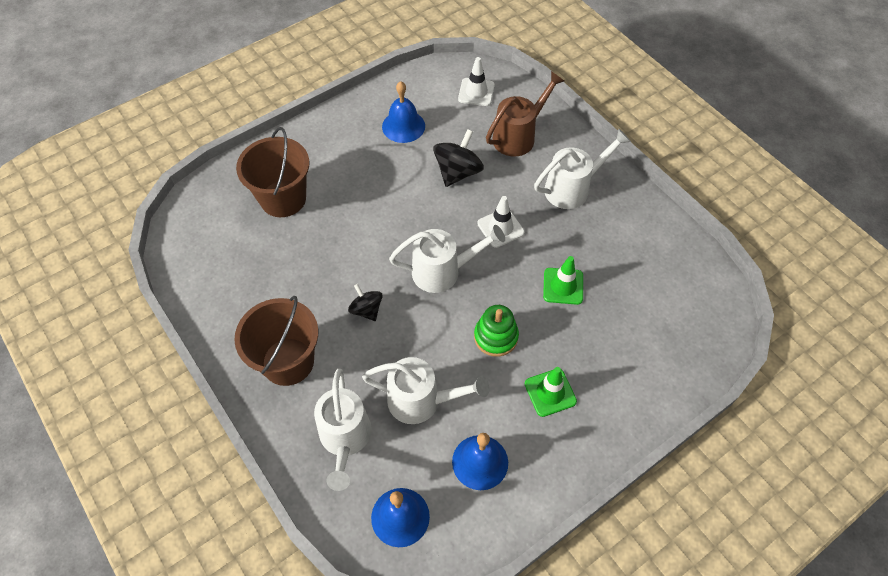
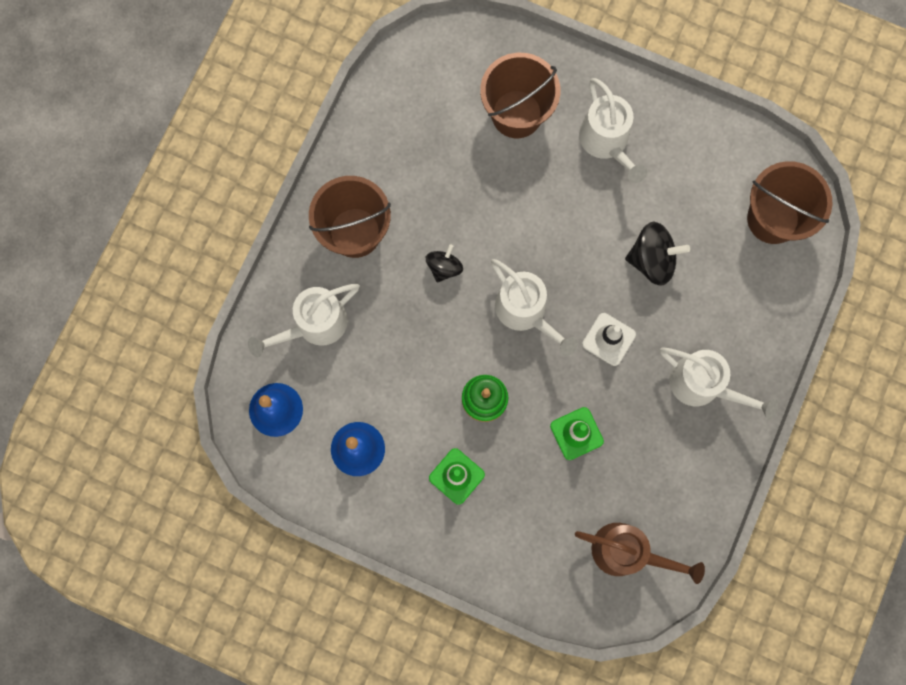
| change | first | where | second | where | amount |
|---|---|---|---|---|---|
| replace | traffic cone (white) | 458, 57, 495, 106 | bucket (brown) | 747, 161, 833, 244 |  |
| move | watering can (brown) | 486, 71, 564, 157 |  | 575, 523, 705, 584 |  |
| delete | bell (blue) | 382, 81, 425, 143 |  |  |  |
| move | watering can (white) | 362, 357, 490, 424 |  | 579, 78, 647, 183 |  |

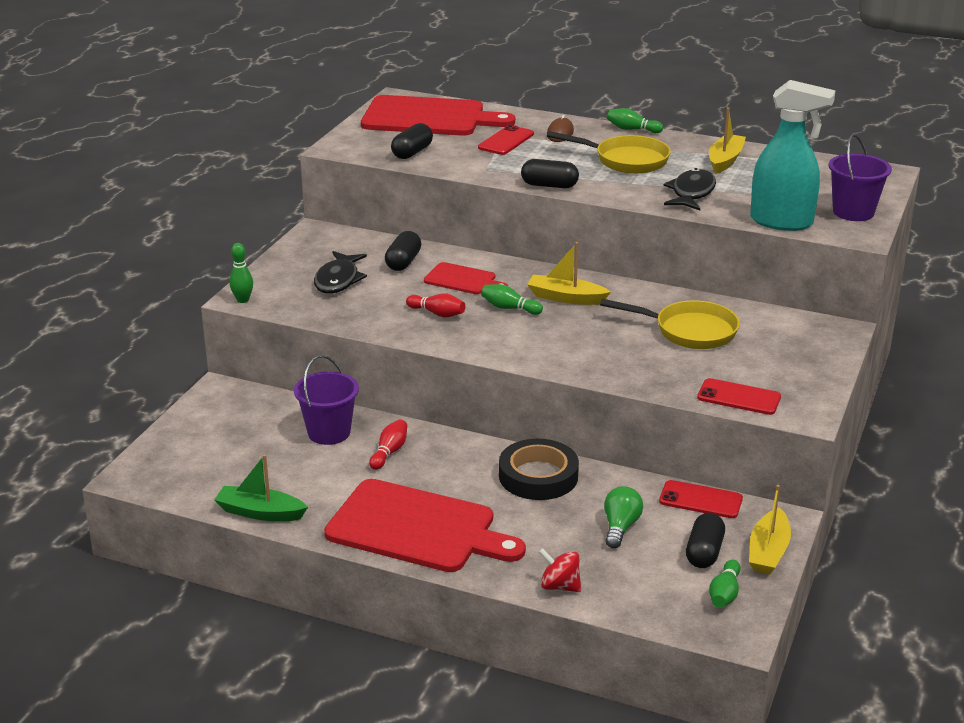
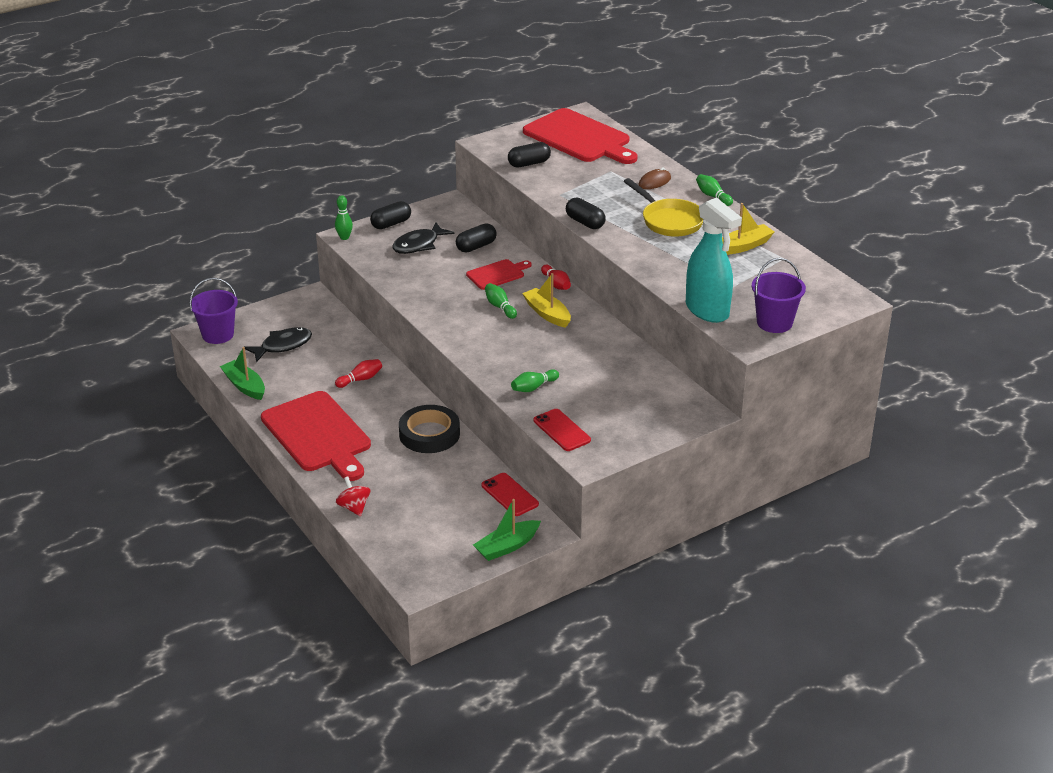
| change | first | where | second | where | amount |
|---|---|---|---|---|---|
| delete | phone (red) | 478, 125, 534, 155 |  |  |  |
| move | fish (black) | 664, 168, 716, 211 |  | 244, 327, 312, 362 |  |
| rotate | cutting board (red) | 424, 262, 508, 294 |  | 466, 259, 532, 290 | 90 degrees counterclockwise |
| move | bowling pin (red) | 406, 293, 465, 317 |  | 541, 264, 571, 290 |  |
| delete | pan (yellow) | 600, 299, 740, 349 |  |  |  |
| move | bucket (purple) | 294, 355, 359, 445 |  | 189, 278, 238, 344 |  |
| recolor | boat (yellow) | 749, 485, 791, 575 | boat (green) | 473, 499, 541, 561 |  |
| delete | light bulb (green) | 604, 486, 643, 548 |  |  |  |
| move | capsule (black) | 686, 513, 725, 568 |  | 370, 201, 411, 229 |  |
| move | bowling pin (green) | 709, 560, 741, 608 |  | 511, 369, 559, 392 |  |

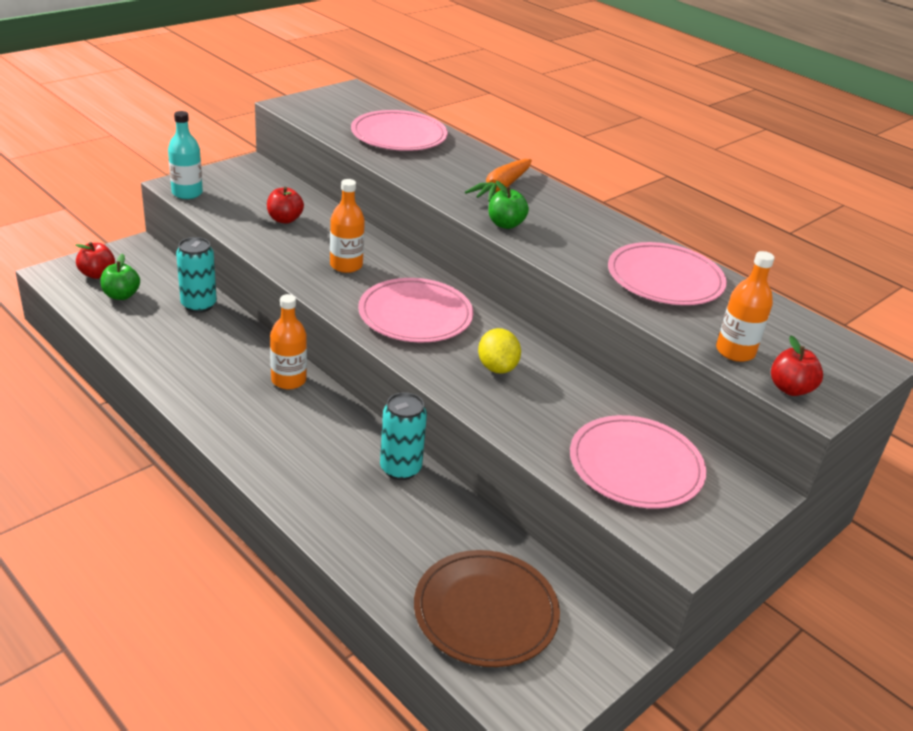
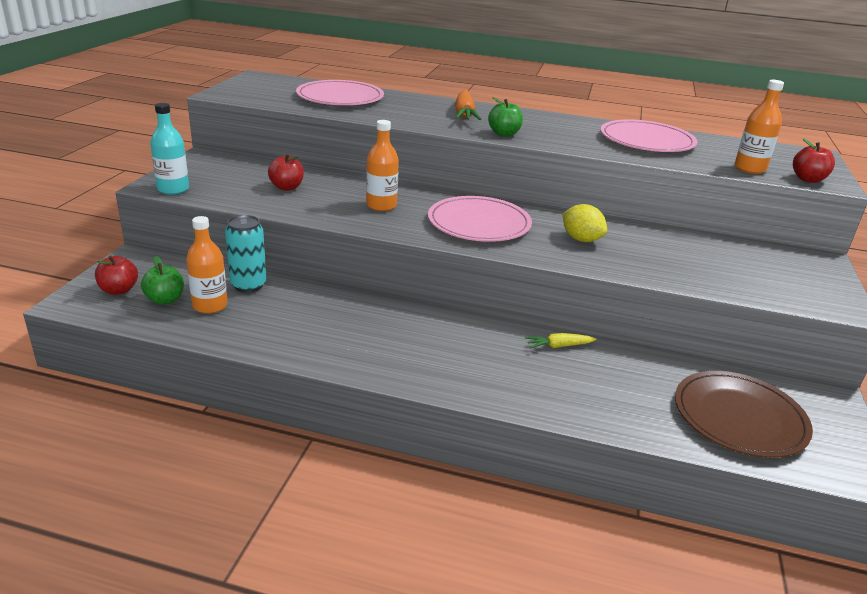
| change | first | where | second | where | amount |
|---|---|---|---|---|---|
| move | bottle (orange) | 270, 294, 307, 389 |  | 186, 216, 228, 314 |  |
| replace | can (turquoise) | 380, 392, 427, 480 | carrot (yellow) | 525, 333, 597, 348 |  |
| delete | plate (pink) | 570, 415, 706, 509 |  |  |  |

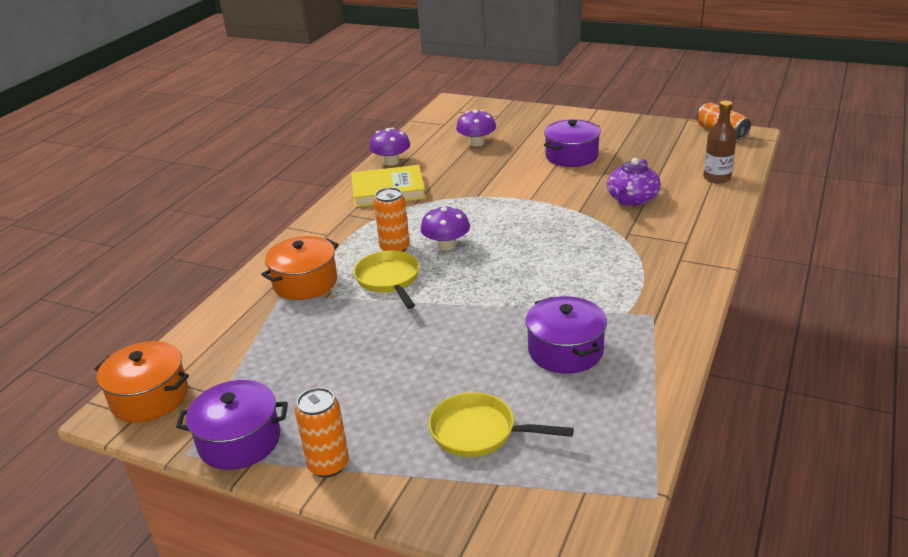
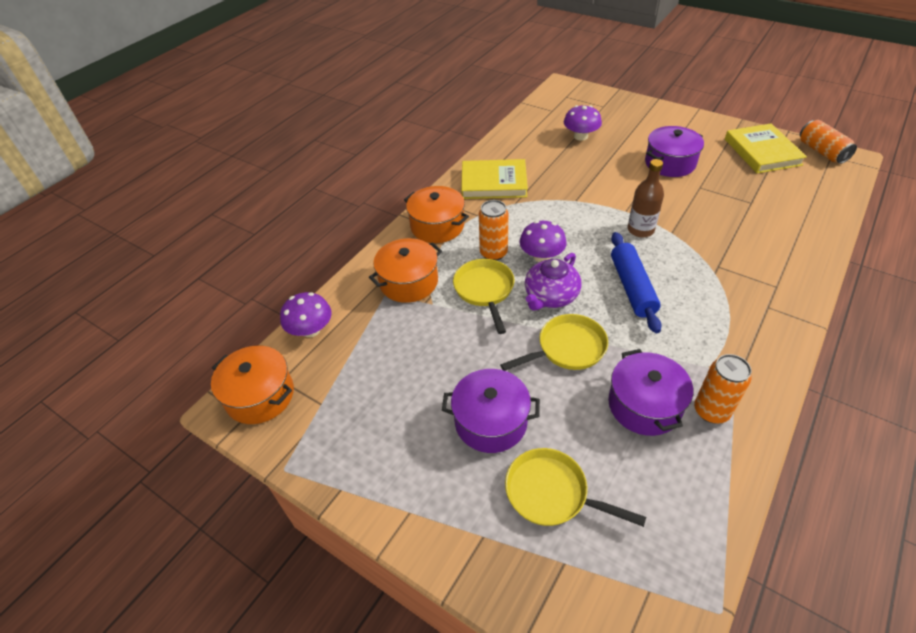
| change | first | where | second | where | amount |
|---|---|---|---|---|---|
| move | bottle (brown) | 703, 101, 737, 184 |  | 628, 159, 664, 238 |  |
| move | mushroom (purple) | 369, 128, 410, 166 |  | 280, 292, 332, 337 |  |
| move | teapot (purple) | 607, 158, 661, 206 |  | 525, 253, 582, 311 |  |
| move | pot (purple) | 176, 380, 288, 470 |  | 442, 369, 540, 453 |  |
| move | can (orange) | 295, 387, 349, 477 |  | 694, 354, 751, 423 |  |
| insert |  |  | book (yellow) | 725, 123, 807, 173 |  |
| insert |  |  | pot (orange) | 404, 186, 469, 243 |  |
| insert |  |  | rolling pin (blue) | 611, 232, 662, 333 |  |
| insert |  |  | pan (yellow) | 500, 314, 608, 371 |  |

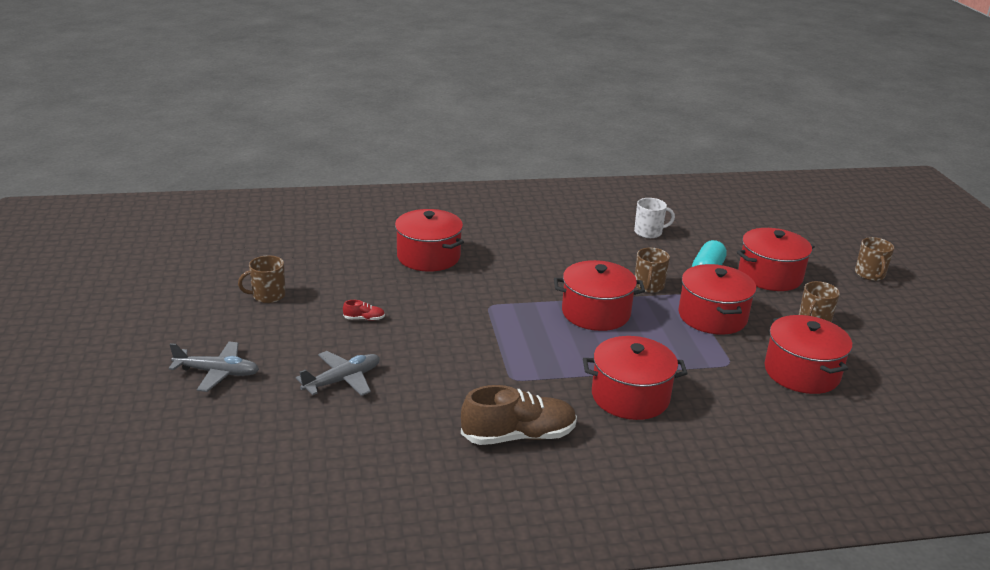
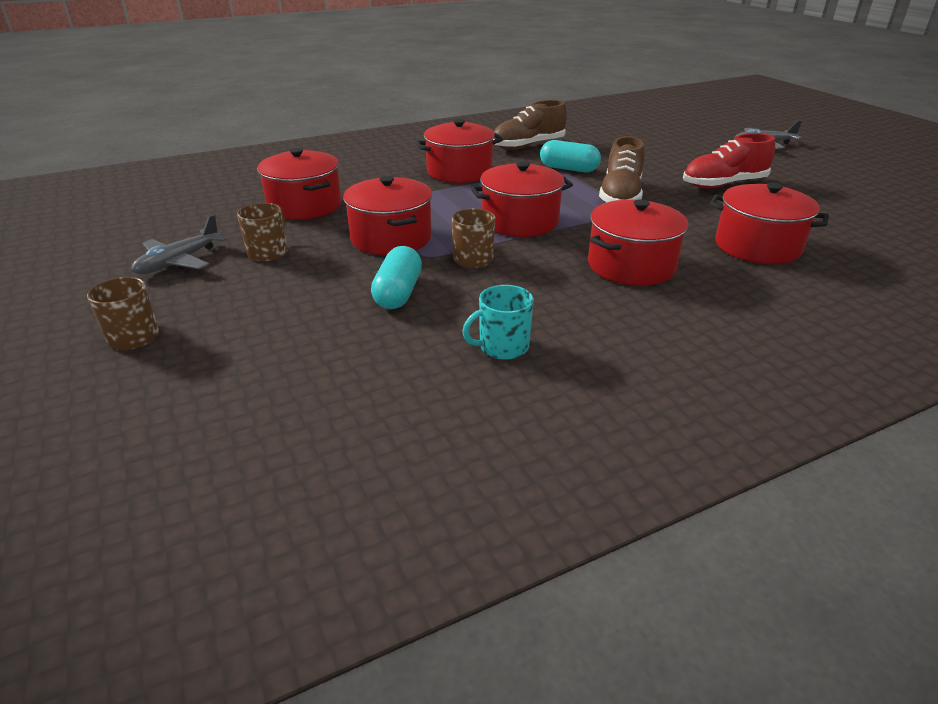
| change | first | where | second | where | amount |
|---|---|---|---|---|---|
| recolor | mug (white) | 634, 198, 675, 238 | mug (turquoise) | 462, 285, 534, 360 |  |
| move | pot (red) | 737, 228, 815, 291 |  | 588, 199, 688, 286 |  |
| delete | mug (brown) | 238, 255, 286, 303 |  |  |  |
| resize | shoe (red) | 343, 300, 385, 321 |  | 683, 133, 775, 188 | x2.41 |
| move | plane (grey) | 296, 351, 380, 396 |  | 131, 215, 227, 274 |  |
| insert |  |  | shoe (brown) | 599, 136, 644, 202 |  |
| insert |  |  | capsule (turquoise) | 540, 140, 601, 172 |  |

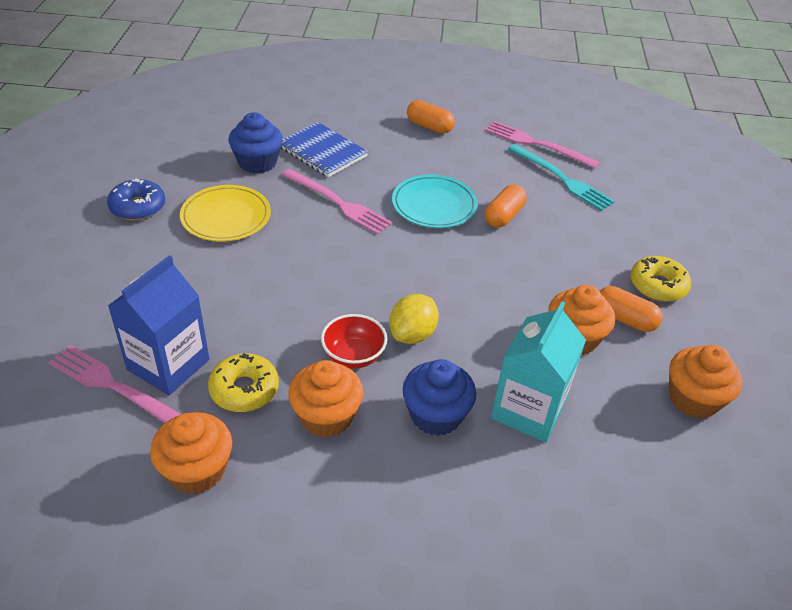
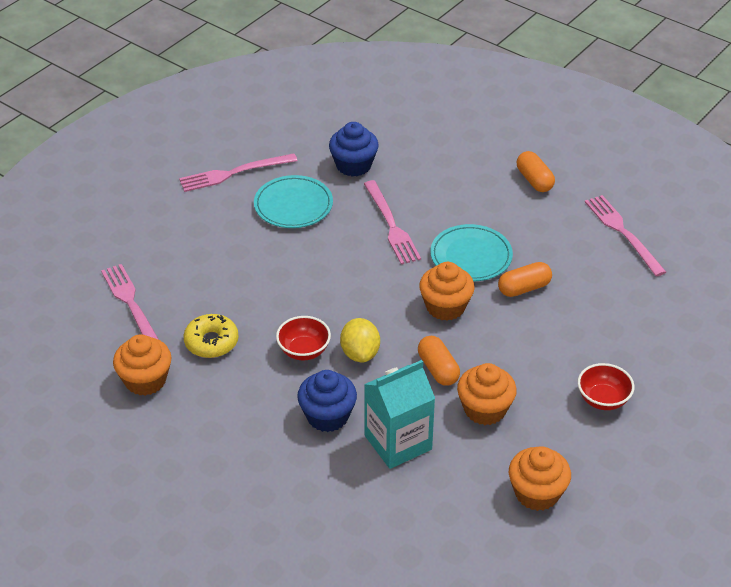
| change | first | where | second | where | amount |
|---|---|---|---|---|---|
| delete | notebook (blue) | 281, 122, 368, 177 |  |  |  |
| delete | fork (turquoise) | 508, 144, 615, 211 |  |  |  |
| replace | donut (blue) | 107, 178, 165, 221 | fork (pink) | 179, 153, 297, 192 |  |
| recolor | plate (yellow) | 180, 185, 271, 242 | plate (turquoise) | 254, 175, 333, 228 |  |
| delete | carton (blue) | 108, 255, 209, 395 |  |  |  |
| replace | donut (yellow) | 630, 256, 691, 302 | bowl (red) | 578, 363, 634, 410 |  |
| move | capsule (orange) | 600, 286, 663, 332 |  | 418, 336, 460, 386 |  |
| rotate | lemon (yellow) | 389, 294, 439, 344 |  | 340, 318, 380, 362 | 75 degrees counterclockwise |
| move | cupcake (orange) | 288, 360, 363, 438 |  | 419, 262, 475, 321 |  |

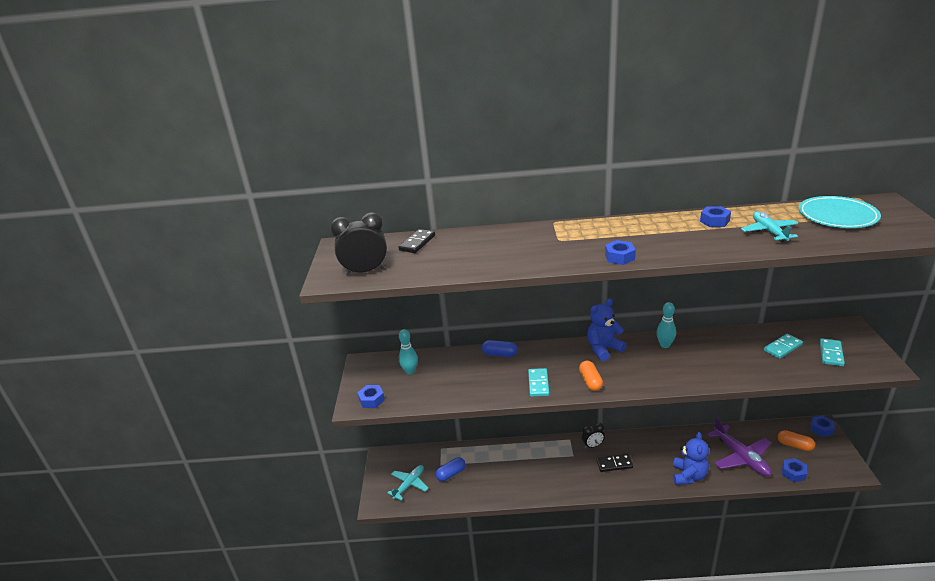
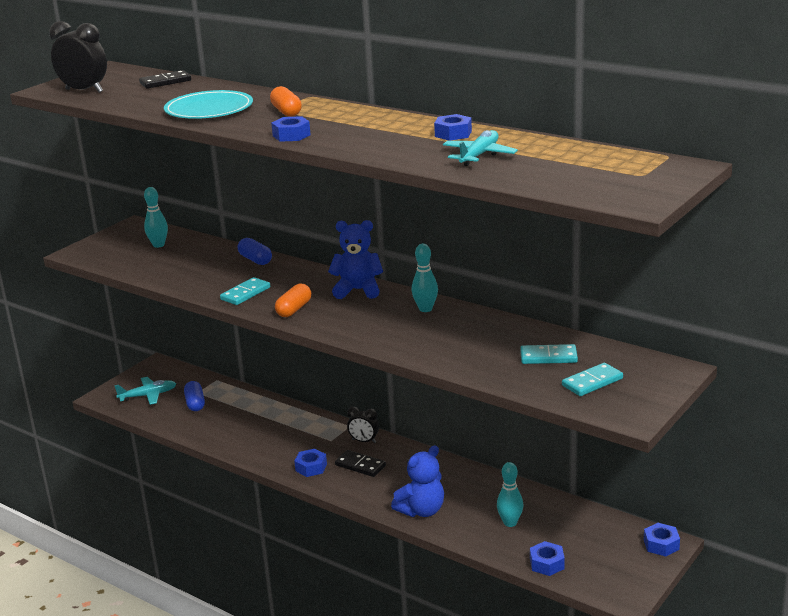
| change | first | where | second | where | amount |
|---|---|---|---|---|---|
| move | plate (turquoise) | 799, 196, 881, 228 |  | 164, 90, 253, 119 |  |
| move | nut (blue) | 357, 385, 385, 408 |  | 294, 449, 327, 477 |  |
| replace | plane (purple) | 707, 418, 771, 476 | bowling pin (turquoise) | 497, 462, 524, 527 |  |
| move | capsule (orange) | 778, 430, 815, 451 |  | 270, 86, 302, 117 |  |
| rotate | capsule (blue) | 435, 457, 466, 481 |  | 184, 381, 205, 411 | 75 degrees clockwise |

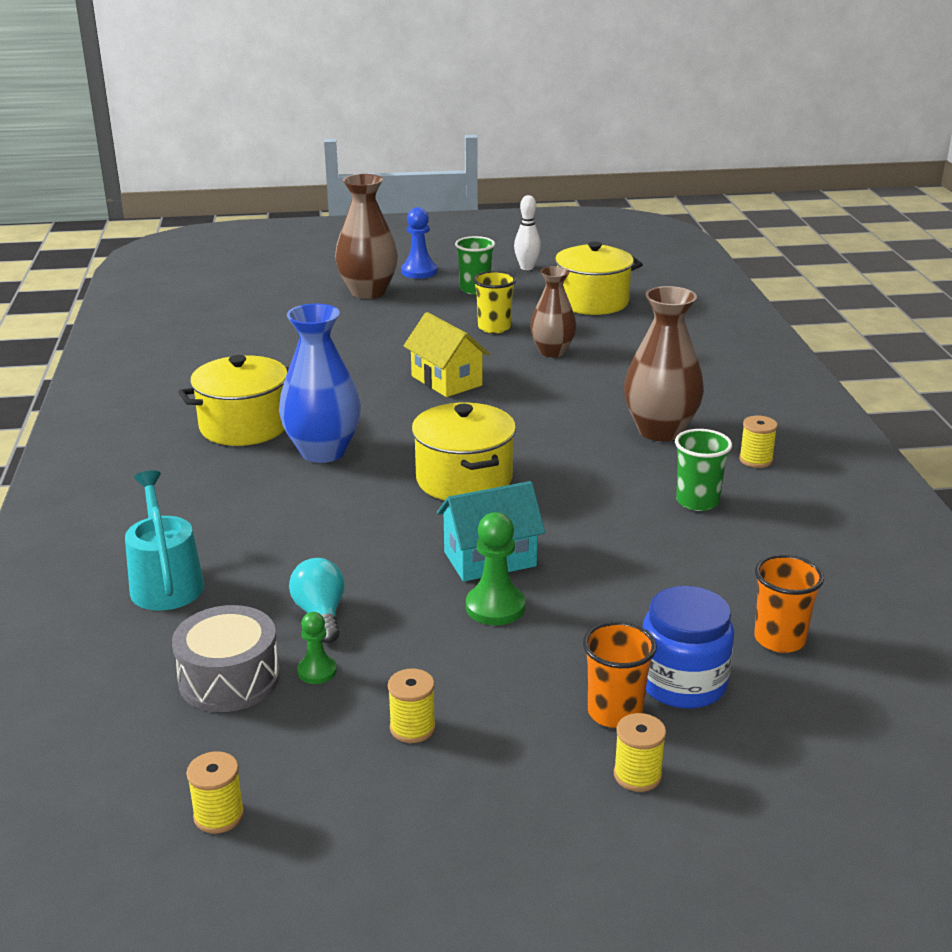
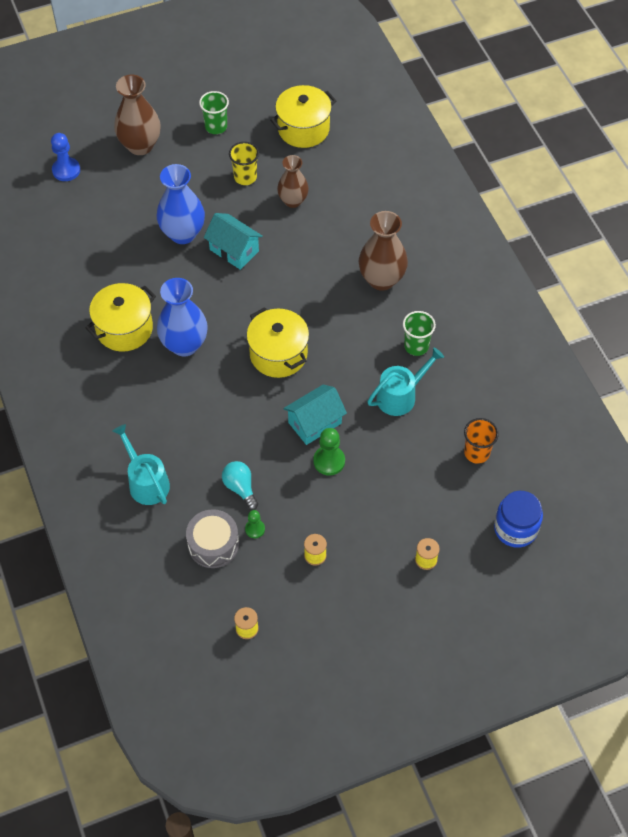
| change | first | where | second | where | amount |
|---|---|---|---|---|---|
| delete | bowling pin (white) | 514, 195, 541, 270 |  |  |  |
| move | pawn (blue) | 401, 207, 437, 279 |  | 51, 133, 80, 181 |  |
| recolor | house (yellow) | 404, 312, 490, 397 | house (turquoise) | 204, 213, 263, 270 |  |
| delete | spool (yellow) | 739, 416, 778, 468 |  |  |  |
| move | jar (blue) | 642, 586, 734, 709 |  | 494, 491, 543, 548 |  |
| delete | cup (orange) | 583, 621, 657, 728 |  |  |  |
| insert |  |  | vase (blue) | 156, 164, 205, 244 |  |
| insert |  |  | watering can (turquoise) | 367, 347, 444, 416 |  |

